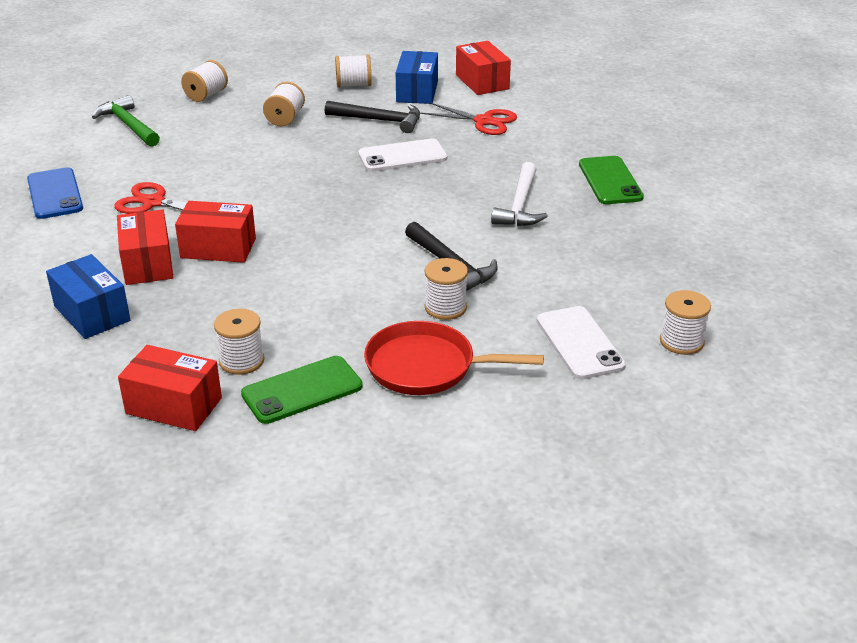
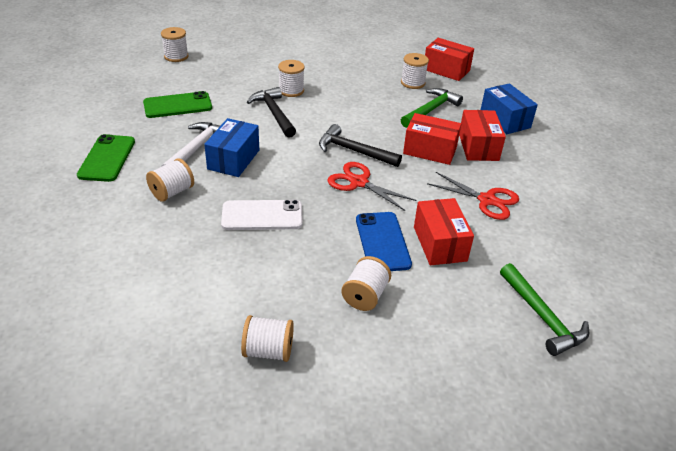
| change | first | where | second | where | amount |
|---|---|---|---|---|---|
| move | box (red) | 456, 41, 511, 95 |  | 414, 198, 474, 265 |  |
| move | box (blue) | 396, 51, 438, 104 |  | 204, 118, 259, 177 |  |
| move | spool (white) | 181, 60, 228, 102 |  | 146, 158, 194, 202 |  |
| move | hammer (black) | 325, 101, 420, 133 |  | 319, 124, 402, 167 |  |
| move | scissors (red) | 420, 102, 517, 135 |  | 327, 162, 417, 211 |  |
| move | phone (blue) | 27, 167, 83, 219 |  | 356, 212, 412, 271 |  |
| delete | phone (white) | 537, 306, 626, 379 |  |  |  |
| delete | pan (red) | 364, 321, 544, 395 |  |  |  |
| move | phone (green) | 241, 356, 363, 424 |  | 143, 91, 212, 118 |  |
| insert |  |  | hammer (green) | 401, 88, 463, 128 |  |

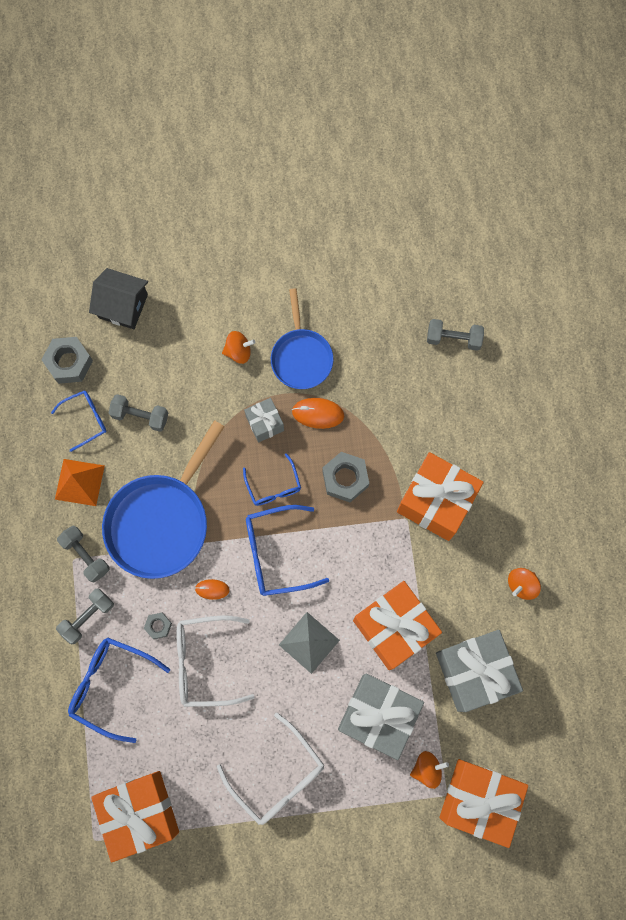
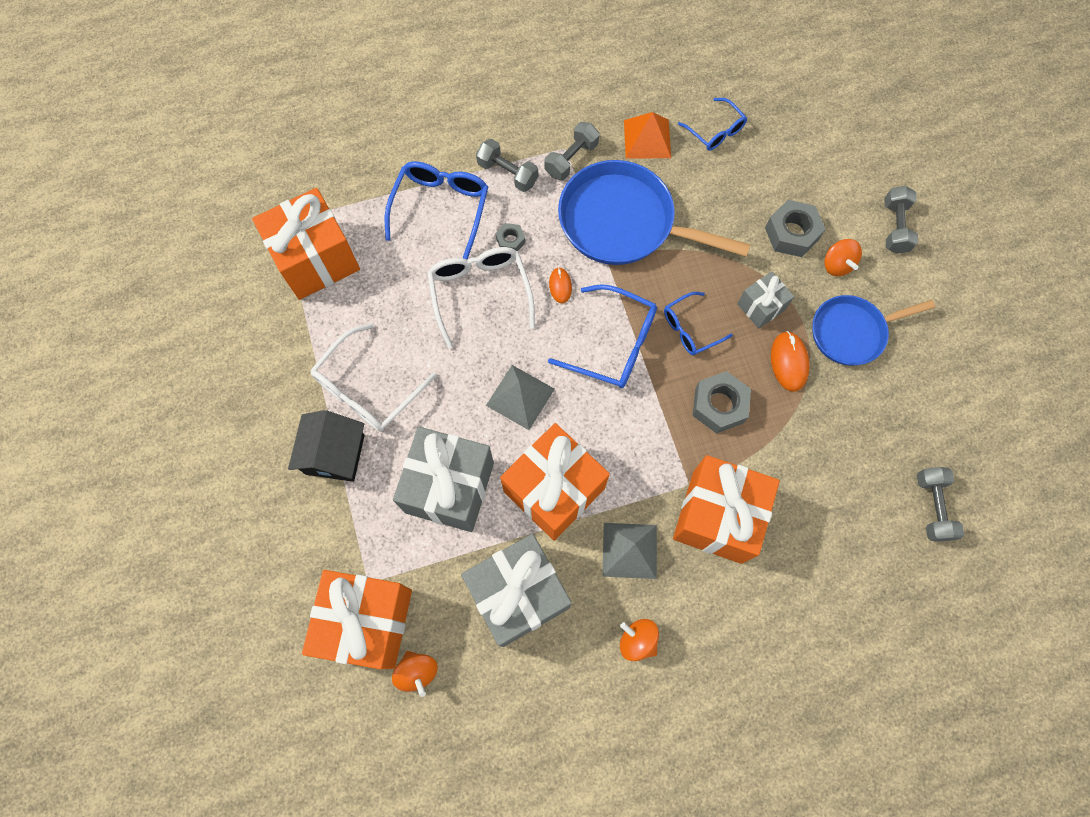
| change | first | where | second | where | amount |
|---|---|---|---|---|---|
| move | house (black) | 89, 268, 148, 329 |  | 288, 410, 365, 482 |  |
| move | nut (grey) | 41, 337, 93, 384 |  | 765, 200, 826, 257 |  |
| move | dumbbell (grey) | 109, 394, 168, 432 |  | 884, 186, 918, 254 |  |
| rotate | glasses (blue) | 246, 505, 329, 596 |  | 548, 284, 657, 388 | 135 degrees clockwise |
| move | spinning top (orange) | 410, 751, 449, 789 |  | 392, 651, 438, 697 |  |
| insert |  |  | pyramid (grey) | 602, 523, 657, 579 |  |

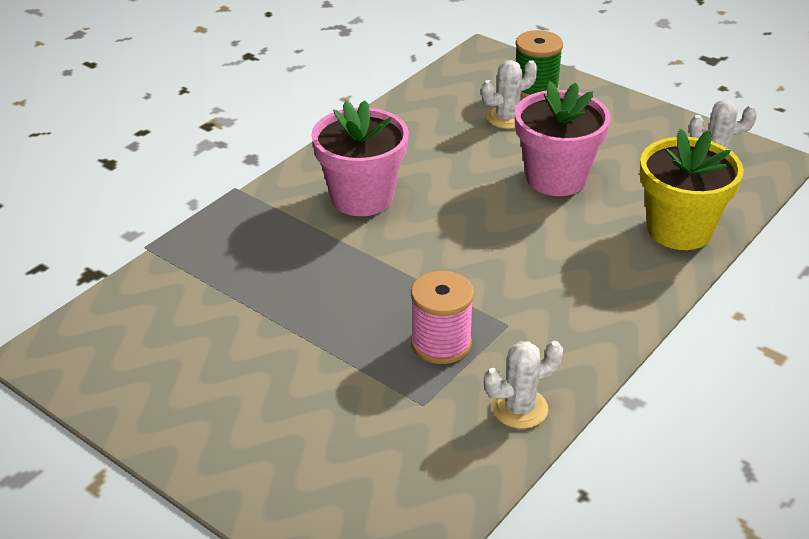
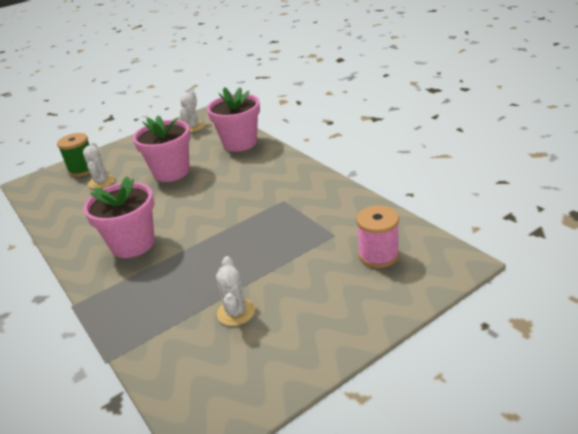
| change | first | where | second | where | amount |
|---|---|---|---|---|---|
| recolor | flower pot (yellow) | 640, 129, 744, 250 | flower pot (pink) | 207, 87, 260, 152 |  |
| move | spool (pink) | 411, 271, 474, 364 |  | 356, 206, 399, 268 |  |
| move | cactus (white) | 484, 341, 563, 429 |  | 216, 256, 255, 326 |  |

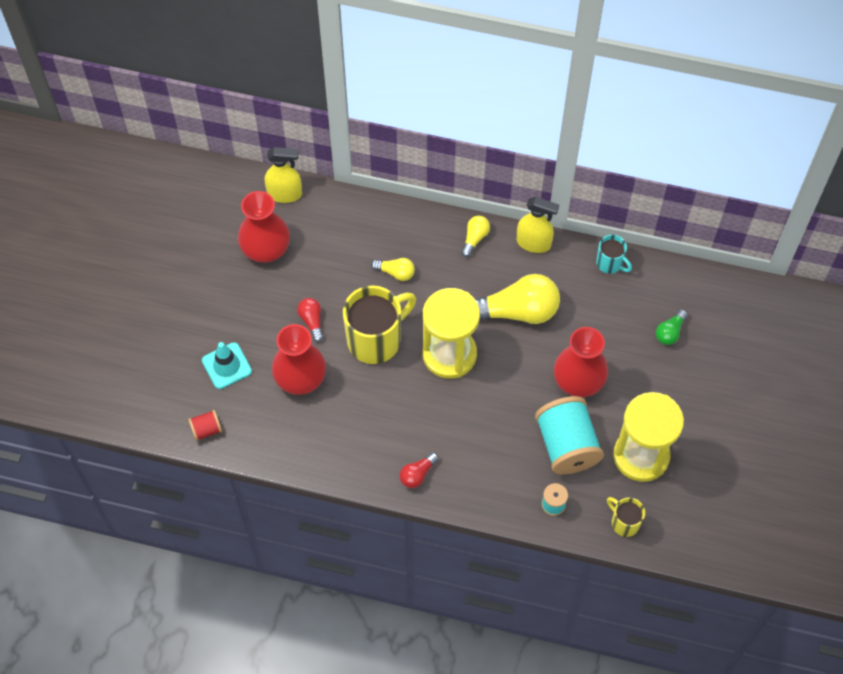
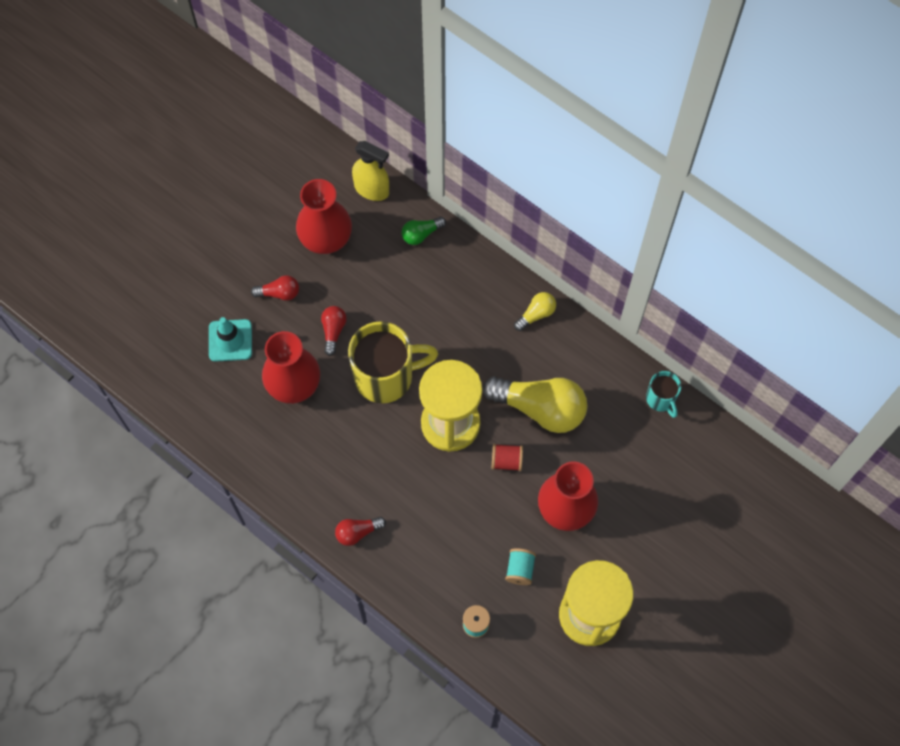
| change | first | where | second | where | amount |
|---|---|---|---|---|---|
| delete | spray bottle (yellow) | 517, 197, 559, 253 |  |  |  |
| delete | light bulb (yellow) | 371, 258, 415, 281 |  |  |  |
| move | light bulb (green) | 656, 309, 688, 345 |  | 401, 217, 446, 245 |  |
| resize | spool (turquoise) | 535, 396, 604, 475 |  | 505, 548, 536, 585 | x0.45 |
| move | spool (red) | 188, 410, 222, 441 |  | 491, 444, 523, 471 |  |
| delete | mug (yellow) | 607, 497, 645, 537 |  |  |  |
| insert |  |  | light bulb (red) | 251, 275, 299, 301 |  |

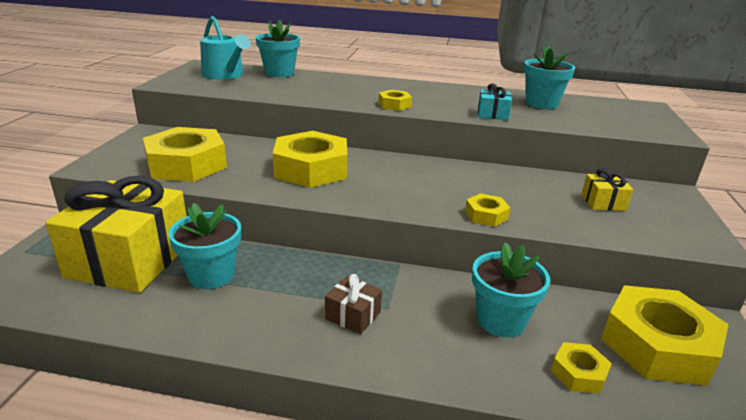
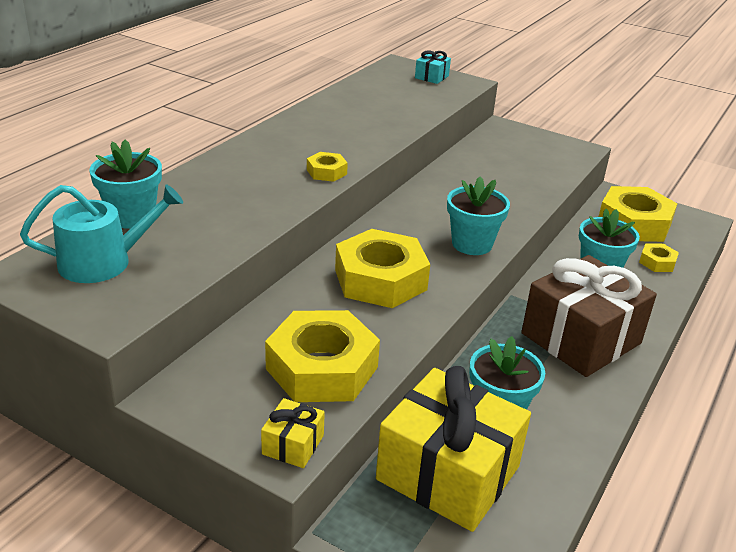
| change | first | where | second | where | amount |
|---|---|---|---|---|---|
| move | flower pot (turquoise) | 524, 45, 575, 109 |  | 447, 177, 510, 255 |  |
| move | gift (turquoise) | 478, 84, 512, 120 |  | 415, 50, 451, 84 |  |
| move | gift (yellow) | 581, 168, 634, 211 |  | 261, 398, 325, 468 |  |
| delete | nut (yellow) | 465, 193, 510, 227 |  |  |  |
| resize | gift (brown) | 325, 274, 382, 334 |  | 521, 255, 657, 377 | x2.41 |

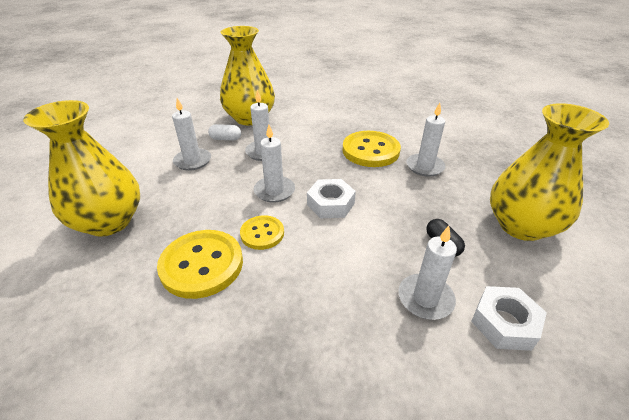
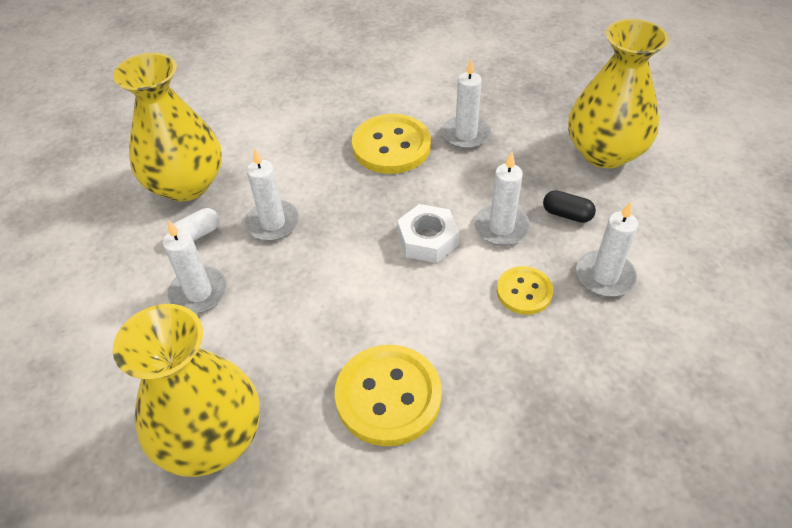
| change | first | where | second | where | amount |
|---|---|---|---|---|---|
| move | candle (white) | 254, 125, 295, 203 |  | 474, 152, 530, 246 |  |
| move | button (yellow) | 240, 215, 284, 250 |  | 497, 266, 553, 315 |  |
| delete | nut (white) | 471, 286, 547, 351 |  |  |  |

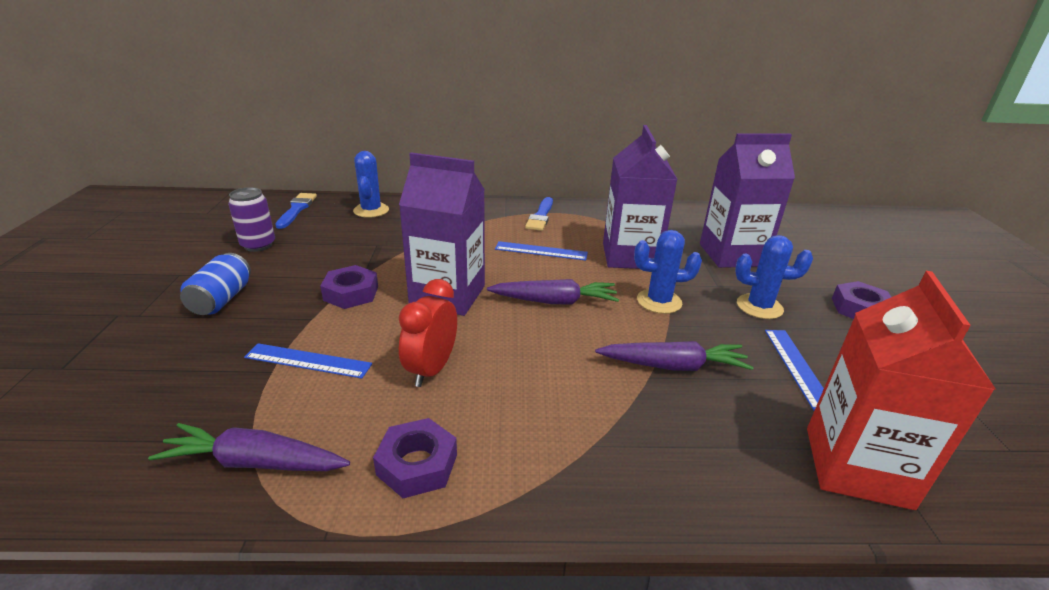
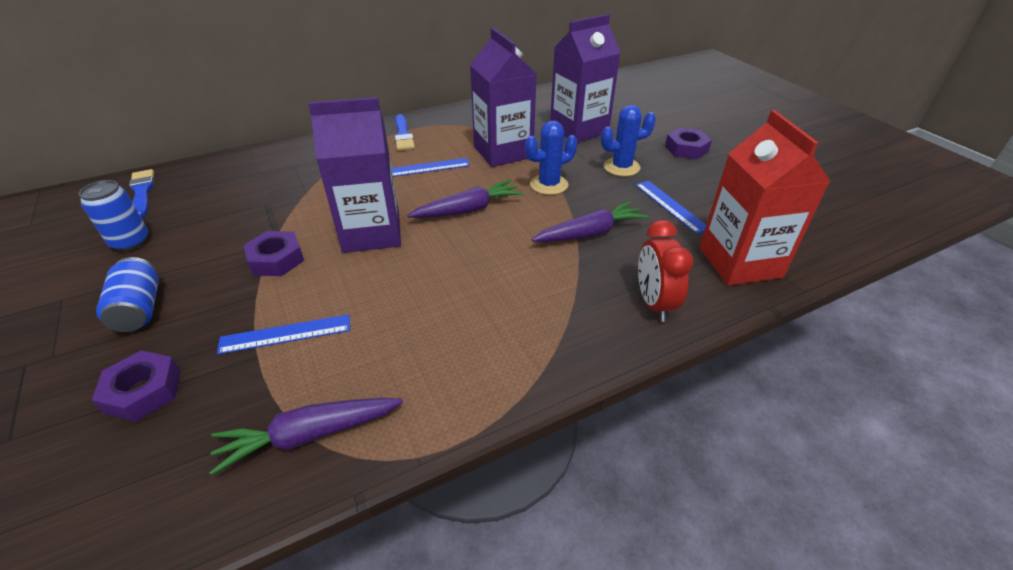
| change | first | where | second | where | amount |
|---|---|---|---|---|---|
| delete | cactus (blue) | 353, 151, 389, 218 |  |  |  |
| recolor | can (purple) | 228, 187, 275, 252 | can (blue) | 79, 180, 148, 251 |  |
| move | clock (red) | 399, 279, 457, 387 |  | 638, 220, 693, 322 |  |
| move | nut (purple) | 373, 418, 457, 498 |  | 92, 350, 181, 422 |  |

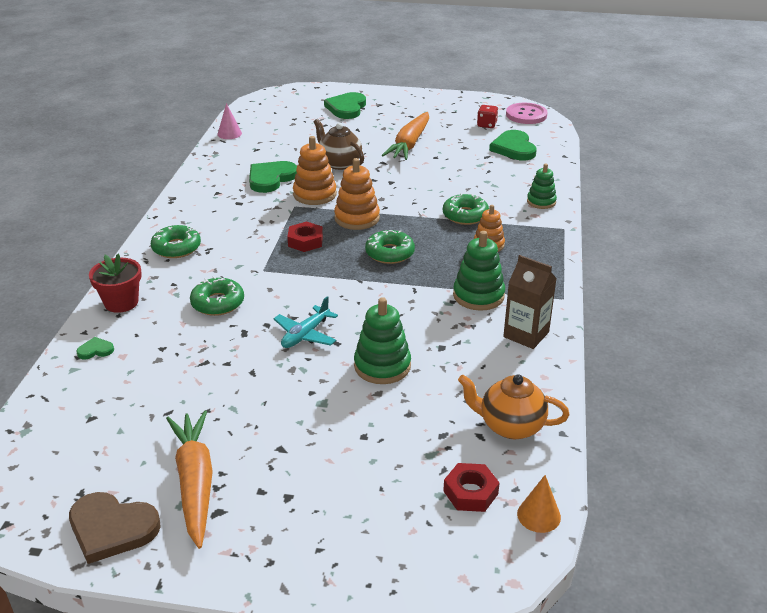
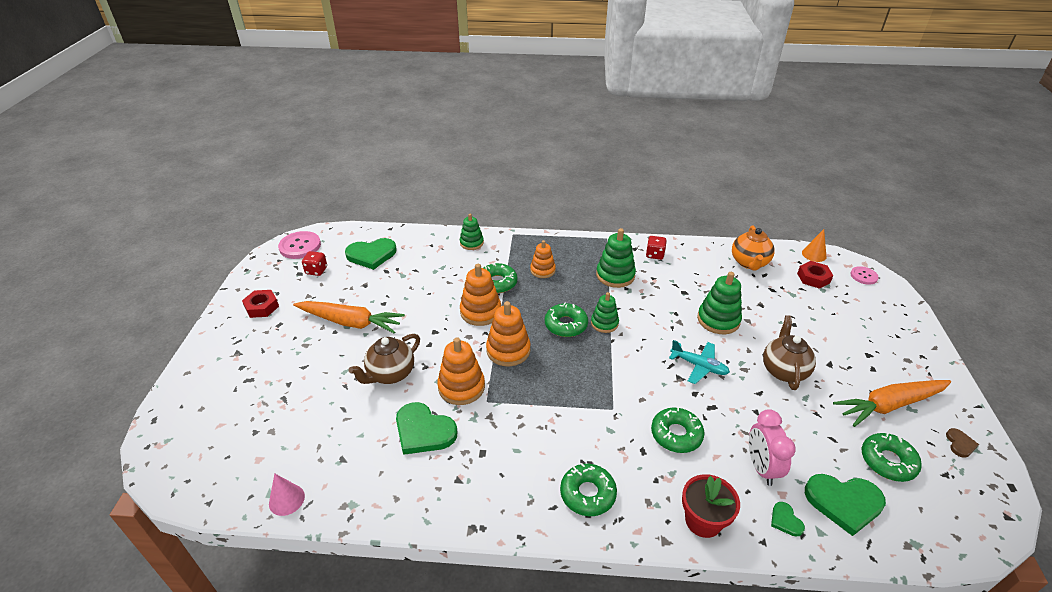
| change | first | where | second | where | amount |
|---|---|---|---|---|---|
| move | heart (green) | 324, 92, 366, 119 |  | 805, 474, 886, 536 |  |
| move | nut (red) | 287, 222, 323, 252 |  | 242, 290, 279, 318 |  |
| replace | carton (brown) | 503, 255, 557, 349 | dice (red) | 646, 236, 667, 260 |  |
| resize | heart (brown) | 69, 492, 161, 564 |  | 946, 428, 979, 458 | x0.48 |
| insert |  |  | stacking toy (orange) | 460, 264, 501, 326 |  |
| insert |  |  | button (pink) | 850, 266, 879, 285 |  |
| insert |  |  | stacking toy (green) | 591, 292, 619, 333 |  |
| insert |  |  | teapot (brown) | 763, 315, 816, 390 |  |
| insert |  |  | clock (pink) | 749, 409, 796, 486 |  |
| insert |  |  | donut (green) | 862, 433, 922, 482 |  |

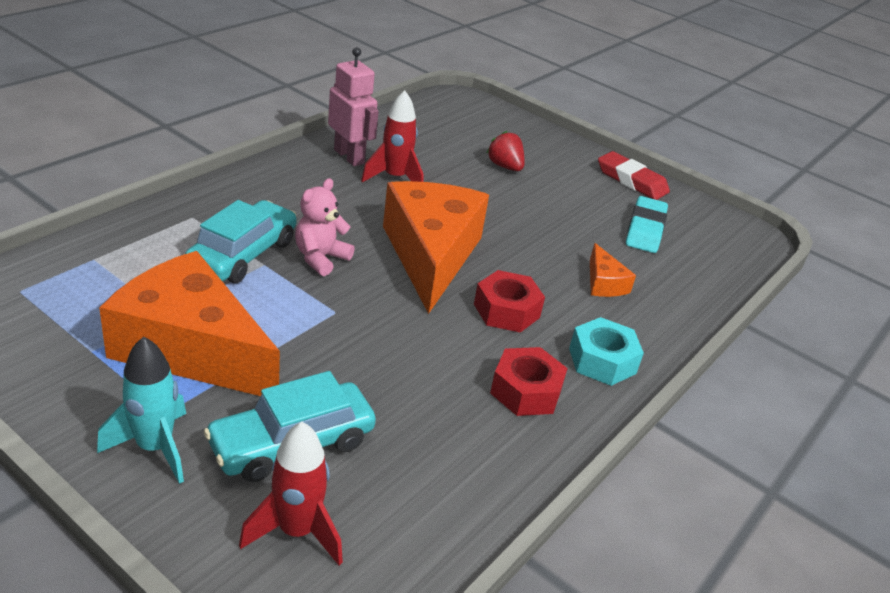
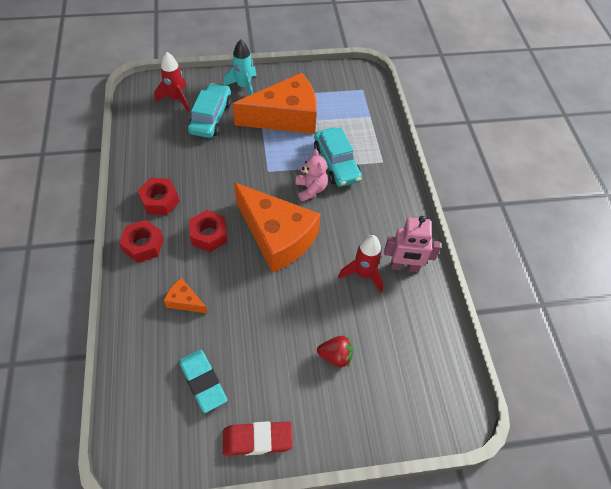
| change | first | where | second | where | amount |
|---|---|---|---|---|---|
| recolor | nut (turquoise) | 569, 317, 644, 386 | nut (red) | 119, 220, 163, 263 |  |

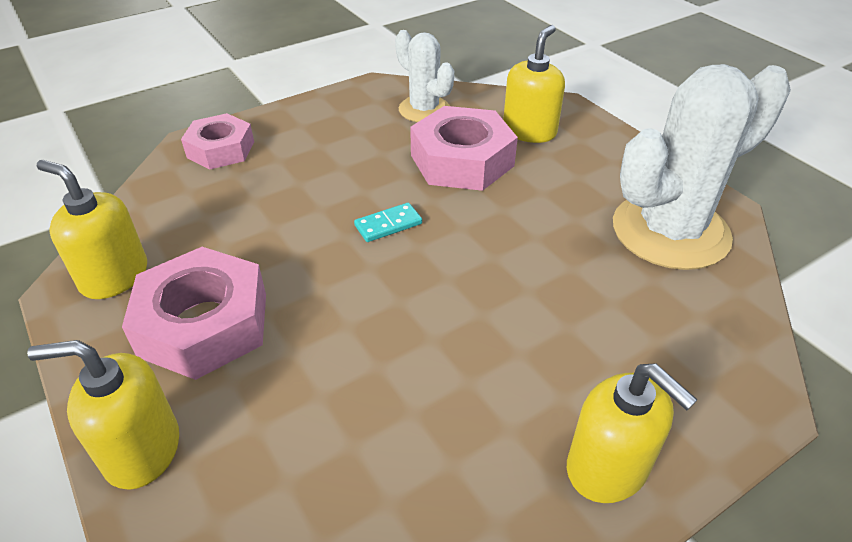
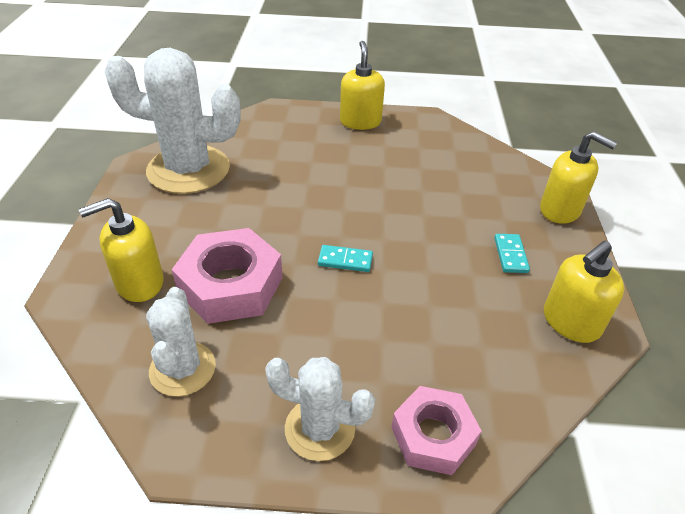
| change | first | where | second | where | amount |
|---|---|---|---|---|---|
| rotate | soap dispenser (yellow) | 37, 160, 147, 299 |  | 544, 241, 624, 343 | 75 degrees clockwise |
| replace | nut (pink) | 122, 247, 266, 380 | domino (turquoise) | 494, 234, 530, 273 |  |
| insert |  |  | cactus (white) | 265, 357, 375, 461 |  |

